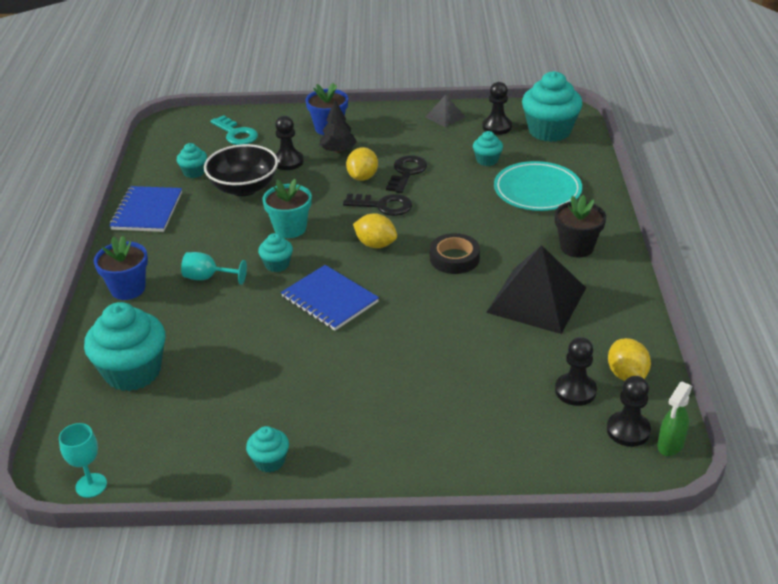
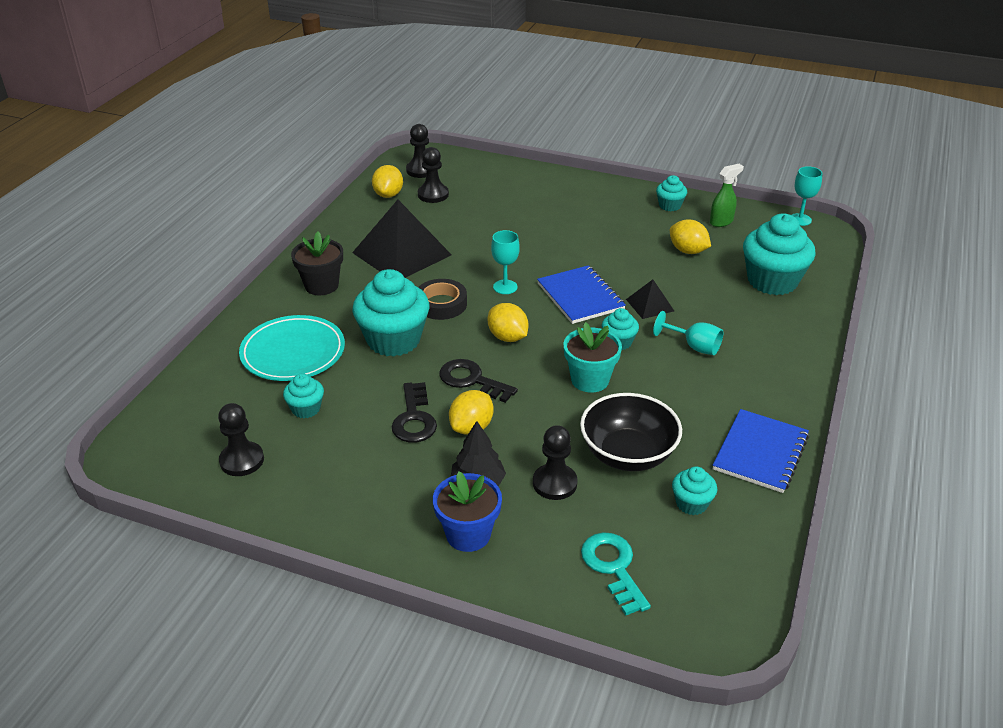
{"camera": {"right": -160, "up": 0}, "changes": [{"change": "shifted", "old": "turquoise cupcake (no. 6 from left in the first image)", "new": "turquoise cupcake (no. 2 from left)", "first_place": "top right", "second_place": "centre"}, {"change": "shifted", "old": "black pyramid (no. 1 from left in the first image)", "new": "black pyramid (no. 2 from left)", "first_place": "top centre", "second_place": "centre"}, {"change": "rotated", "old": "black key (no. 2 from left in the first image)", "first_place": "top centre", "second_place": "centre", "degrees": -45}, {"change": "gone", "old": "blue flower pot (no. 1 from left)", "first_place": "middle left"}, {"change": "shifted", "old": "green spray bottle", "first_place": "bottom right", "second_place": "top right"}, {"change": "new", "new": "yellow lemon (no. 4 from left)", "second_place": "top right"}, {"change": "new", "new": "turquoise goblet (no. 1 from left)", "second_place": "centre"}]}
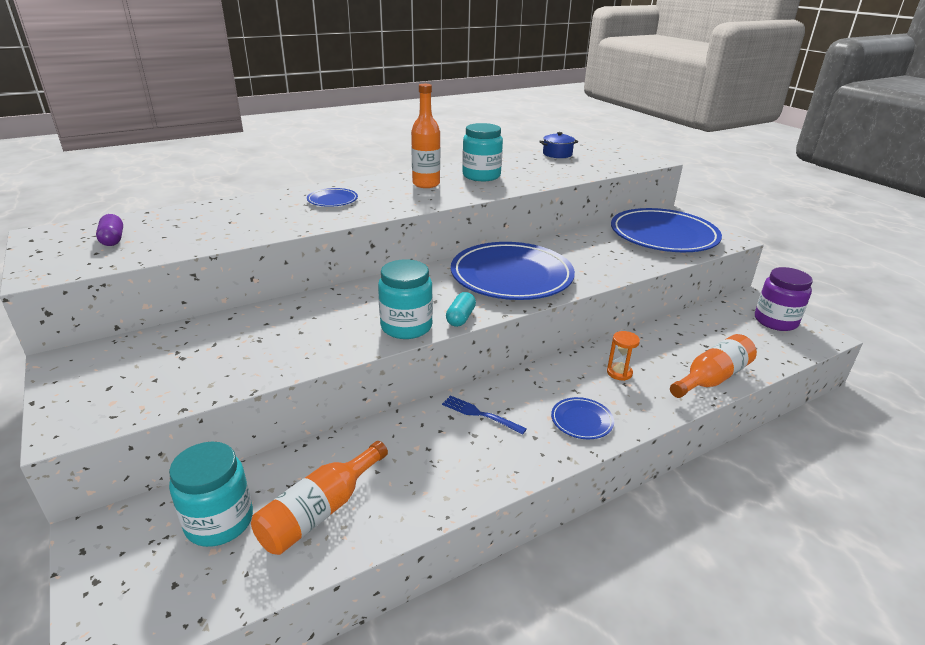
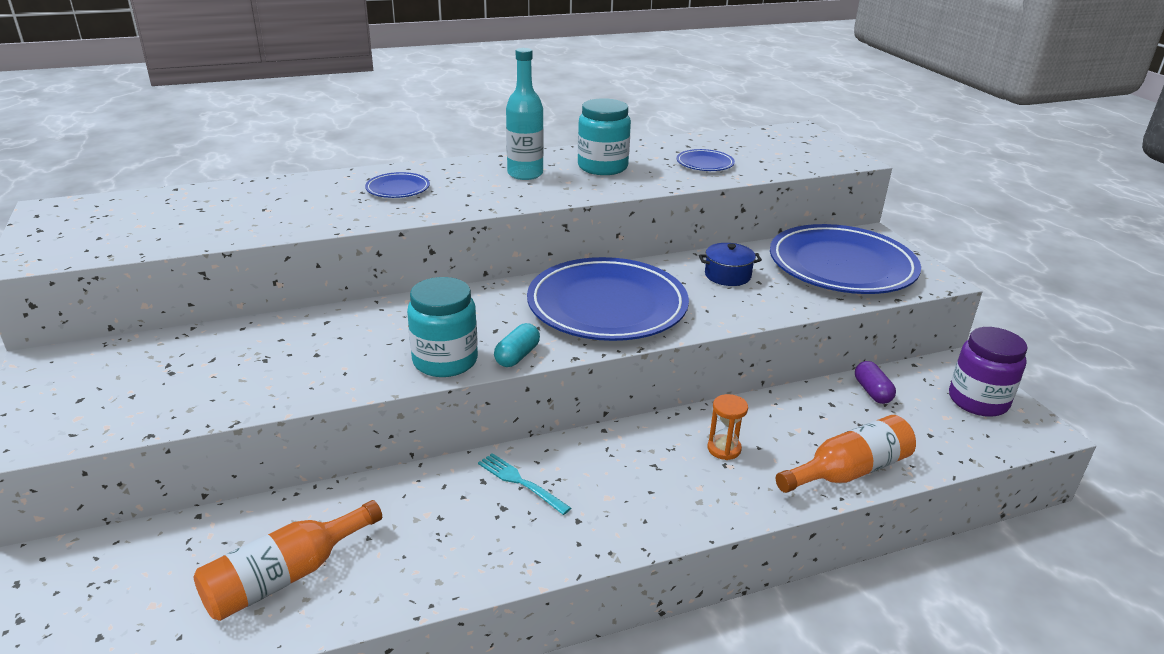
{"camera": {"right": 10, "up": 0}, "changes": [{"change": "repainted", "old": "orange bottle (no. 2 from left)", "new": "turquoise bottle", "first_place": "top centre", "second_place": "top centre"}, {"change": "shifted", "old": "blue pot", "first_place": "top centre", "second_place": "centre"}, {"change": "shifted", "old": "purple capsule", "first_place": "middle left", "second_place": "middle right"}, {"change": "repainted", "old": "blue fork", "new": "turquoise fork", "first_place": "centre", "second_place": "bottom centre"}, {"change": "shifted", "old": "blue plate (no. 3 from left)", "first_place": "centre", "second_place": "top centre"}, {"change": "gone", "old": "turquoise jar (no. 1 from left)", "first_place": "bottom left"}]}
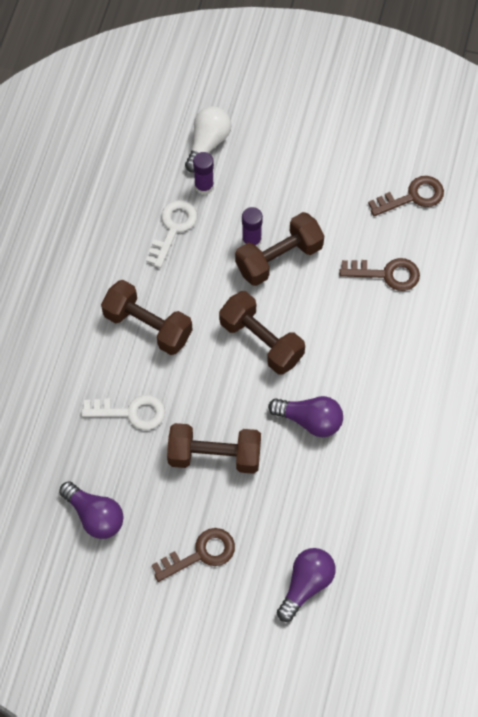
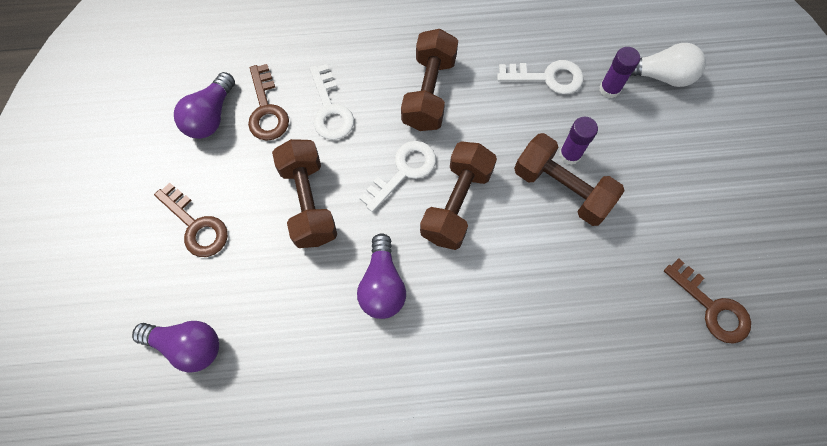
{"camera": {"right": 70, "up": 5}, "changes": [{"change": "shifted", "old": "brown key (no. 2 from left)", "first_place": "middle right", "second_place": "top left"}, {"change": "new", "new": "white key (no. 2 from left)", "second_place": "centre"}]}
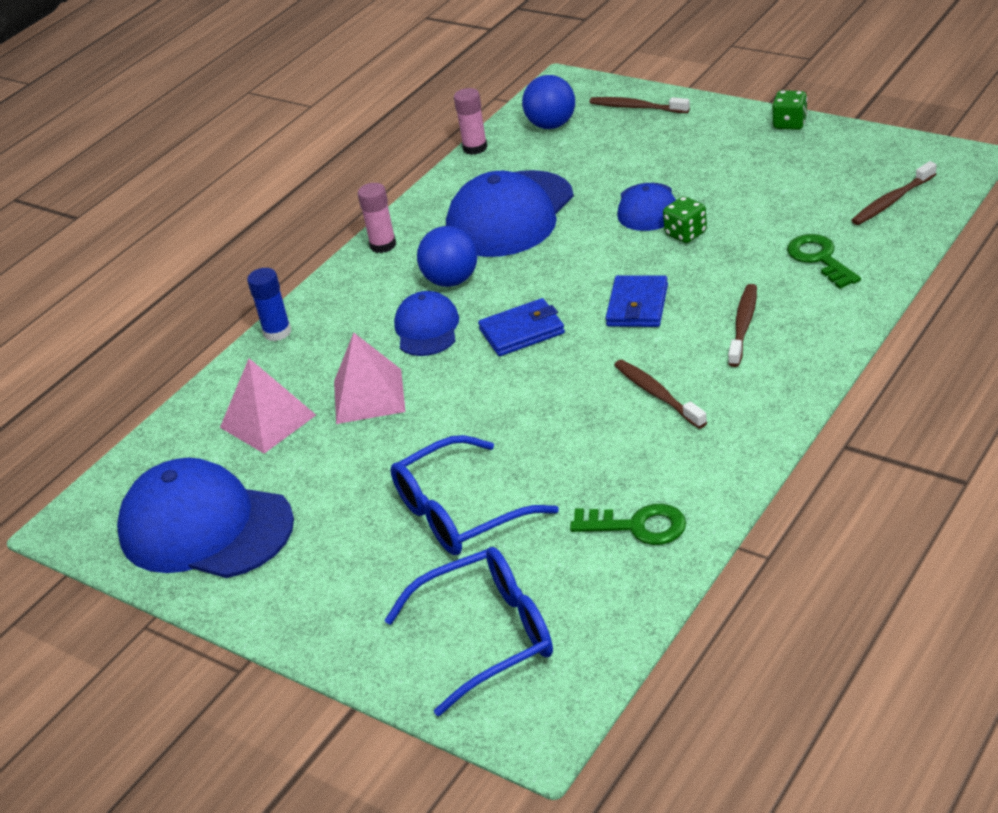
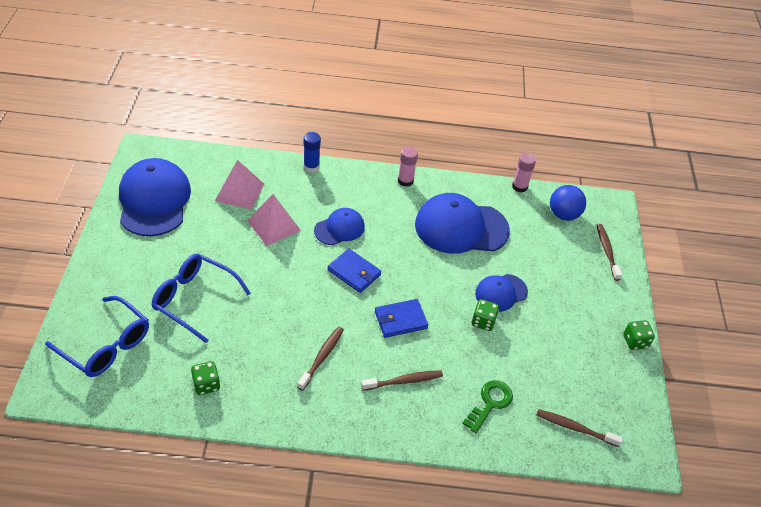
{"camera": {"right": 50, "up": 10}, "changes": [{"change": "gone", "old": "blue ball (no. 1 from left)", "first_place": "top centre"}, {"change": "swapped", "old": "green key (no. 1 from left)", "new": "green dice (no. 1 from left)", "first_place": "centre", "second_place": "bottom left"}]}
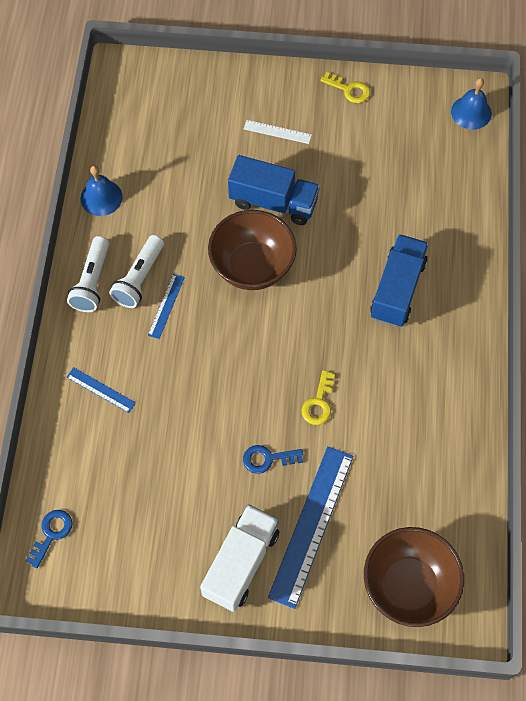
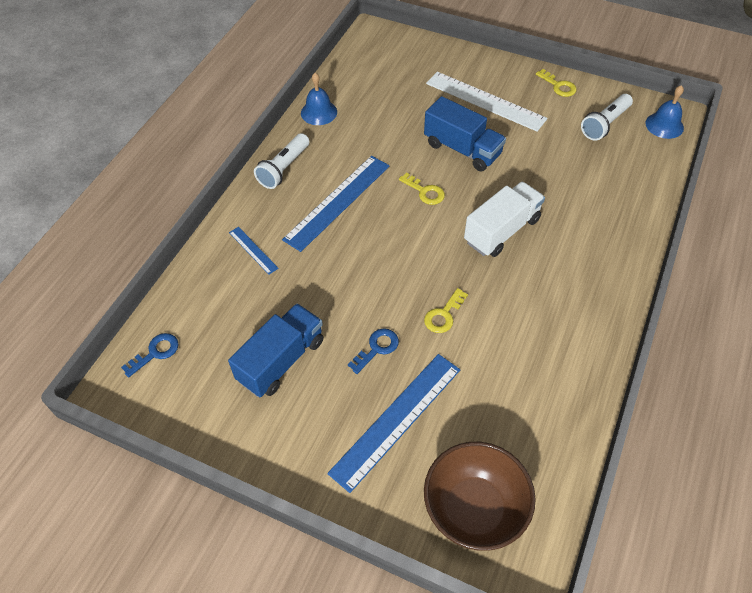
{"camera": {"right": 20, "up": -10}, "changes": [{"change": "scaled", "old": "white ruler", "first_place": "top centre", "second_place": "top centre", "factor": 2.11}, {"change": "swapped", "old": "brown bowl (no. 1 from left)", "new": "yellow key (no. 1 from left)", "first_place": "centre", "second_place": "top centre"}, {"change": "shifted", "old": "blue truck (no. 2 from left in the first image)", "new": "blue truck (no. 1 from left)", "first_place": "middle right", "second_place": "centre"}, {"change": "shifted", "old": "white flashlight (no. 2 from left)", "first_place": "middle left", "second_place": "top right"}, {"change": "scaled", "old": "blue ruler (no. 2 from left)", "first_place": "middle left", "second_place": "centre", "factor": 2.11}, {"change": "rotated", "old": "blue key (no. 2 from left)", "first_place": "centre", "second_place": "centre", "degrees": 120}, {"change": "shifted", "old": "white truck", "first_place": "bottom centre", "second_place": "middle right"}]}
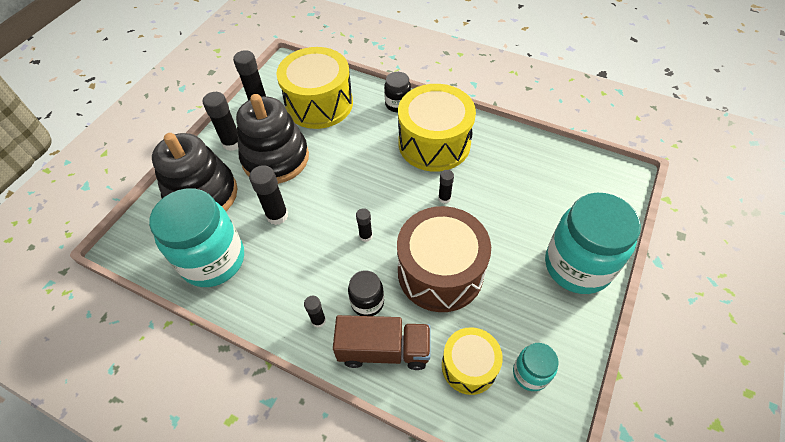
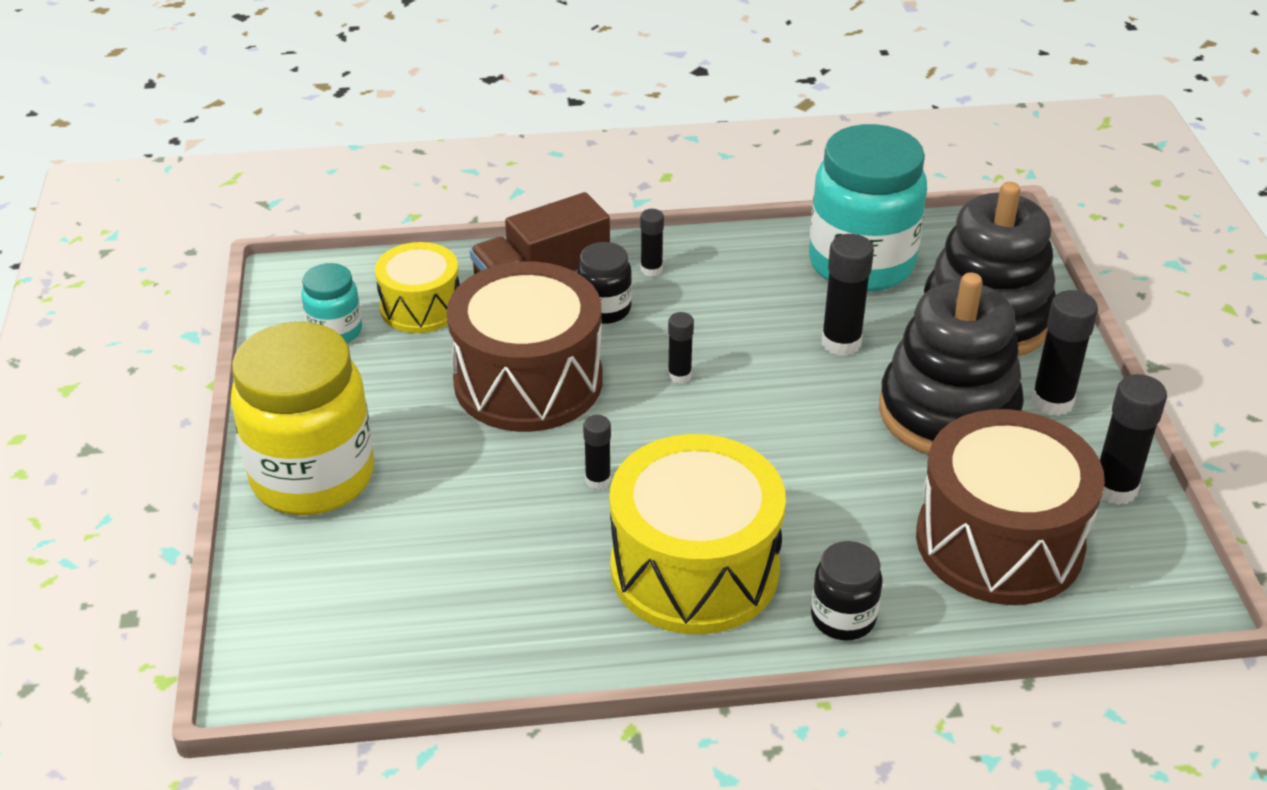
{"camera": {"right": 145, "up": -15}, "changes": [{"change": "repainted", "old": "yellow drum (no. 1 from left)", "new": "brown drum (no. 2 from left)", "first_place": "top centre", "second_place": "middle right"}, {"change": "repainted", "old": "turquoise jar (no. 3 from left)", "new": "yellow jar", "first_place": "middle right", "second_place": "middle left"}]}
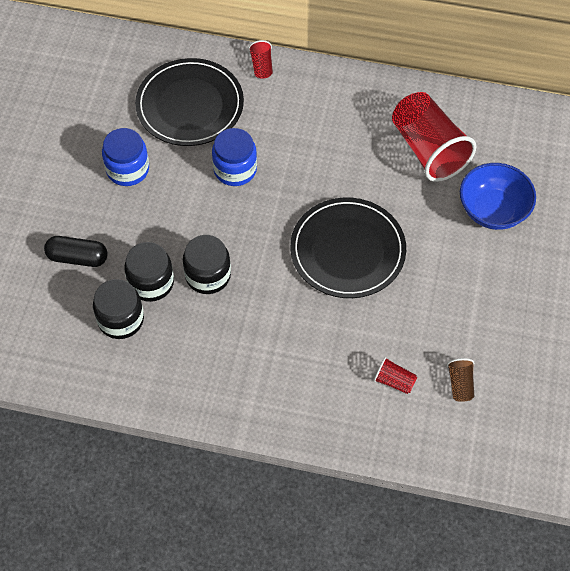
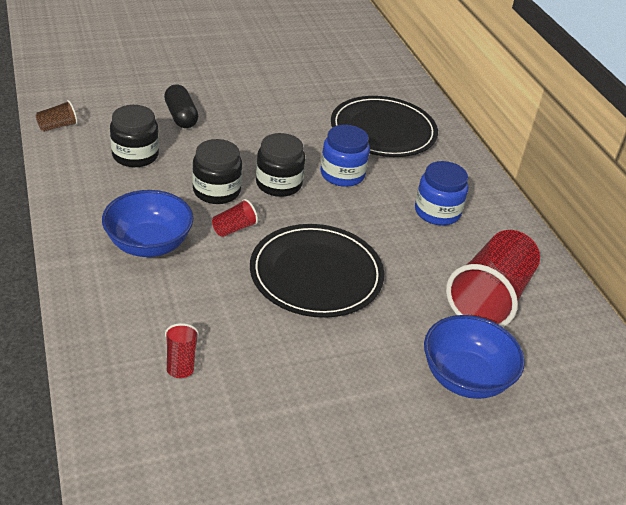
{"camera": {"right": 55, "up": -20}, "changes": [{"change": "shifted", "old": "red cup (no. 1 from left in the first image)", "new": "red cup (no. 2 from left)", "first_place": "top centre", "second_place": "centre"}, {"change": "shifted", "old": "blue jar (no. 1 from left in the first image)", "new": "blue jar (no. 2 from left)", "first_place": "top left", "second_place": "middle right"}, {"change": "shifted", "old": "black jar (no. 2 from left in the first image)", "new": "black jar (no. 3 from left)", "first_place": "middle left", "second_place": "top centre"}, {"change": "shifted", "old": "brown cup", "first_place": "middle right", "second_place": "top left"}, {"change": "new", "new": "blue bowl (no. 1 from left)", "second_place": "middle left"}]}
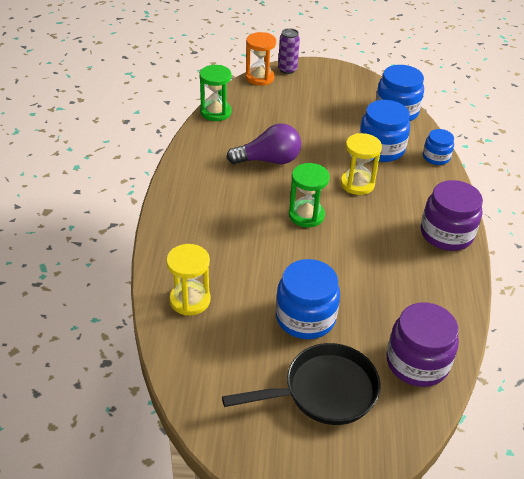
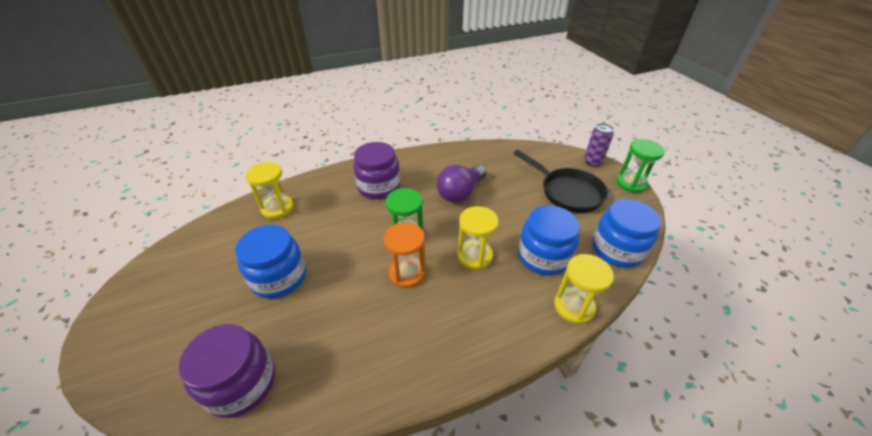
{"camera": {"right": 65, "up": 0}, "changes": [{"change": "shifted", "old": "orange hourglass", "first_place": "top centre", "second_place": "centre"}, {"change": "shifted", "old": "green hourglass (no. 1 from left in the first image)", "new": "green hourglass (no. 2 from left)", "first_place": "top centre", "second_place": "middle right"}, {"change": "rotated", "old": "purple light bulb", "first_place": "top centre", "second_place": "centre", "degrees": 75}, {"change": "swapped", "old": "blue jar (no. 4 from left)", "new": "yellow hourglass (no. 3 from left)", "first_place": "top right", "second_place": "middle right"}, {"change": "shifted", "old": "purple jar (no. 2 from left)", "first_place": "middle right", "second_place": "centre"}, {"change": "shifted", "old": "black pan", "first_place": "bottom centre", "second_place": "centre"}]}
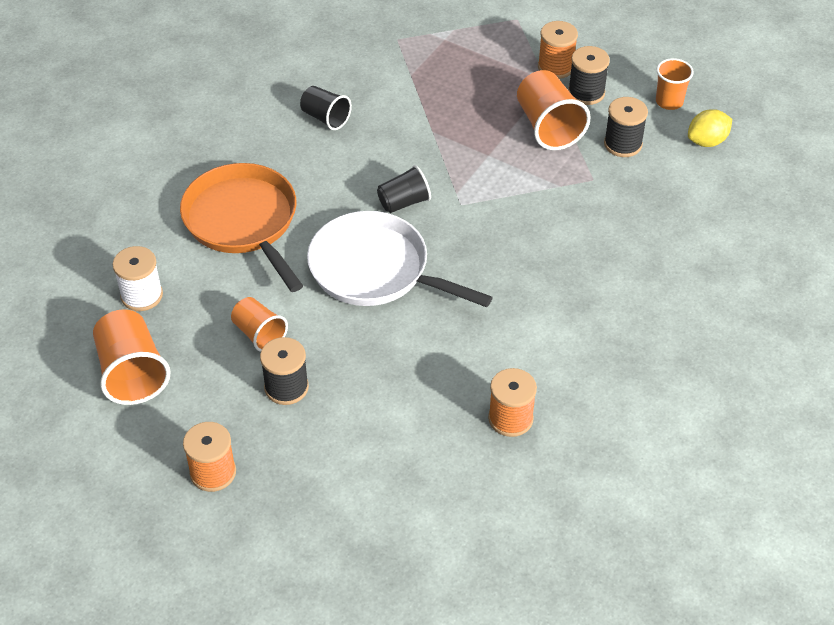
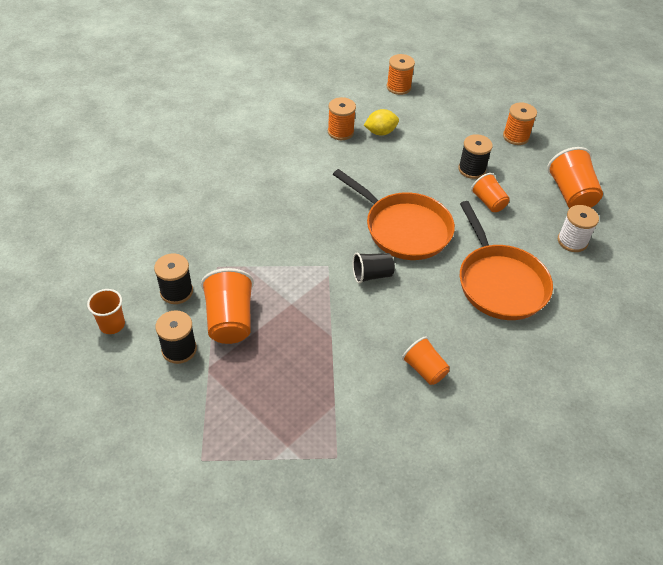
{"camera": {"right": -170, "up": 0}, "changes": [{"change": "shifted", "old": "orange spool (no. 3 from left in the first image)", "new": "orange spool (no. 2 from left)", "first_place": "top right", "second_place": "top centre"}, {"change": "repainted", "old": "black cup (no. 1 from left)", "new": "orange cup (no. 3 from left)", "first_place": "top centre", "second_place": "centre"}, {"change": "shifted", "old": "yellow lemon", "first_place": "top right", "second_place": "top centre"}, {"change": "repainted", "old": "white pan", "new": "orange pan (no. 1 from left)", "first_place": "centre", "second_place": "centre"}]}
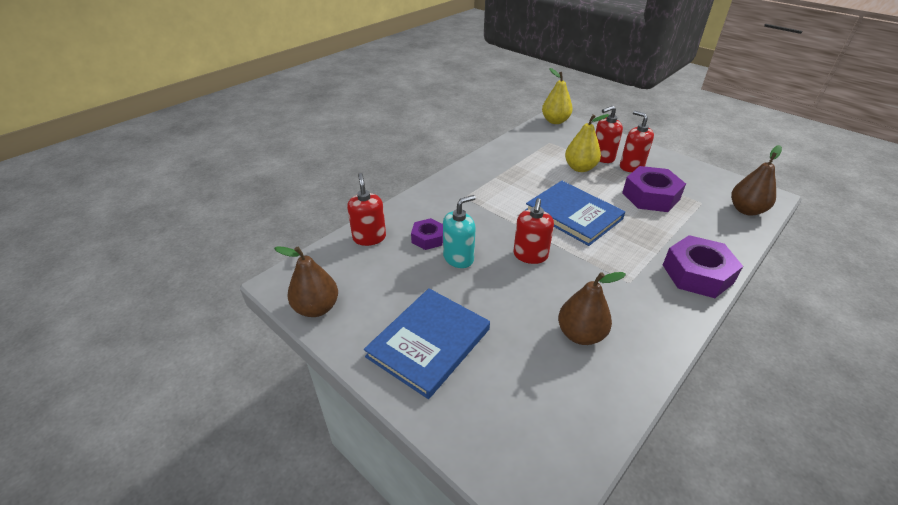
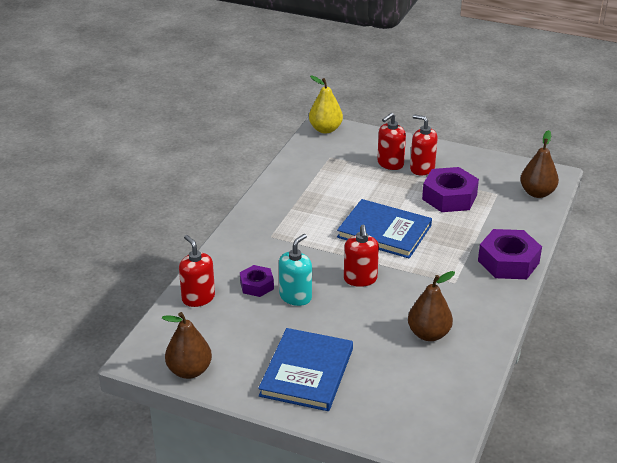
{"camera": {"right": -20, "up": -5}, "changes": [{"change": "gone", "old": "yellow pear (no. 2 from left)", "first_place": "top centre"}]}
